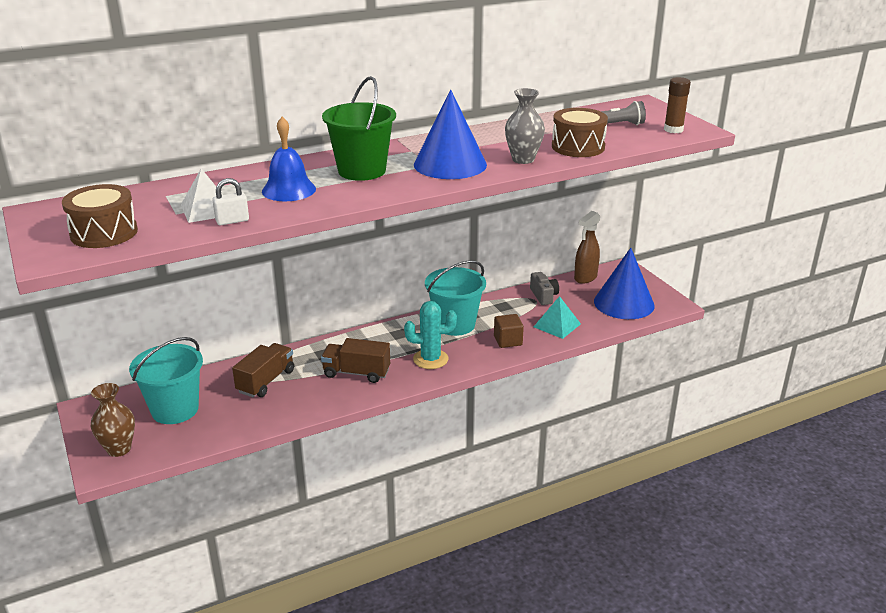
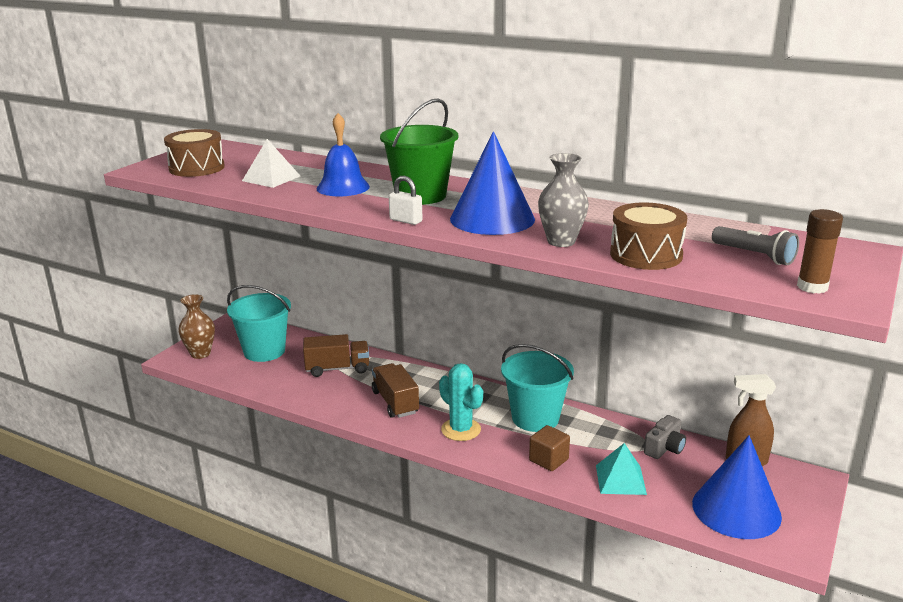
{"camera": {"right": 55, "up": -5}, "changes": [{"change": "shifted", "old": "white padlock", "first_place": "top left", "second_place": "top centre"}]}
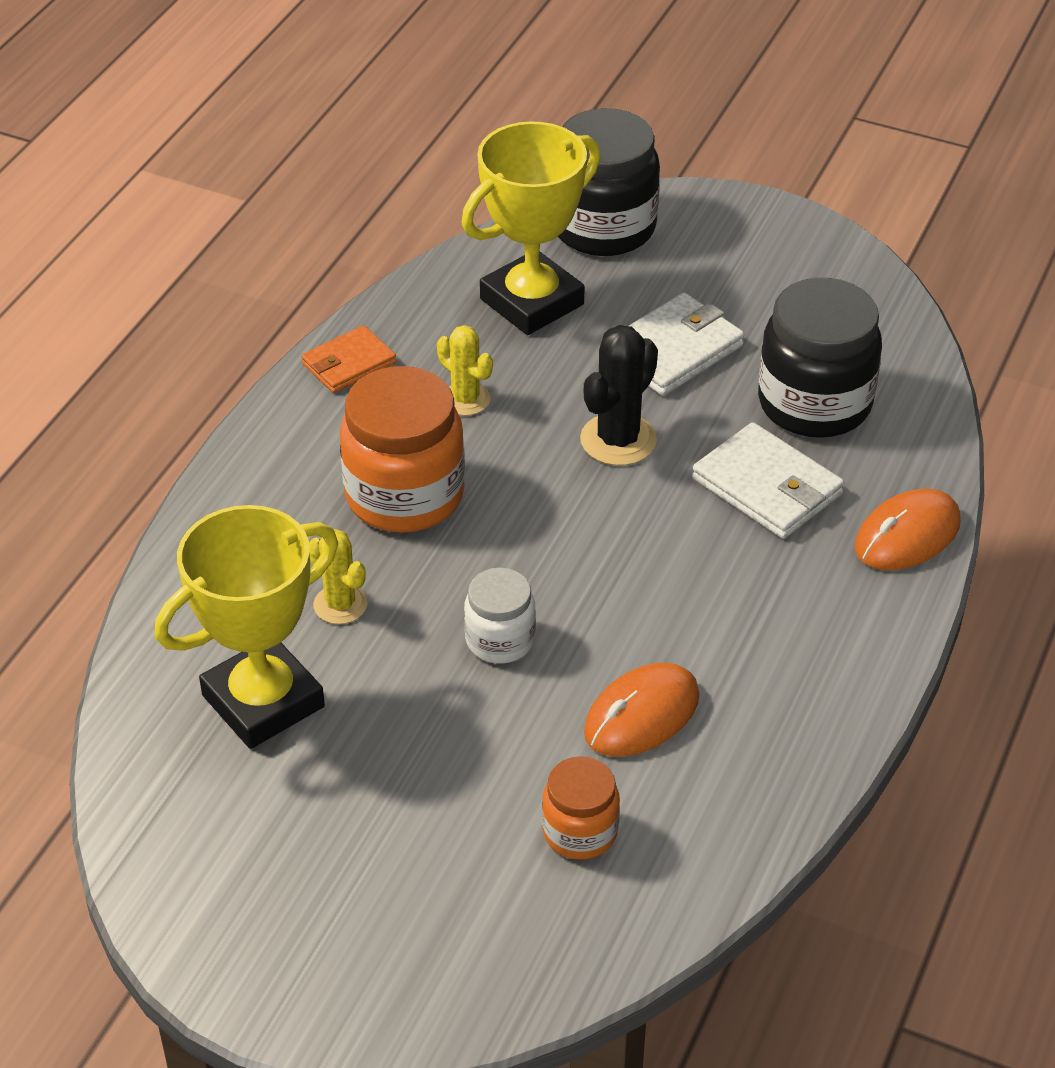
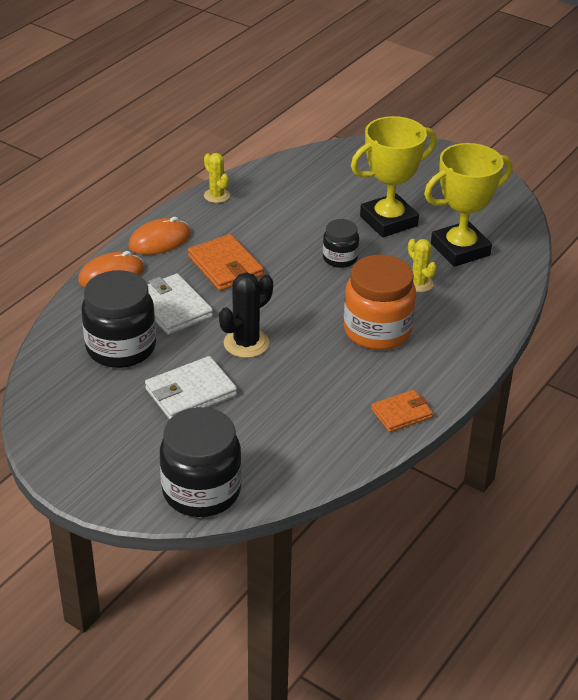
{"camera": {"right": -170, "up": -5}, "changes": [{"change": "shifted", "old": "yellow trophy (no. 2 from left in the first image)", "new": "yellow trophy (no. 1 from left)", "first_place": "top centre", "second_place": "top right"}, {"change": "shifted", "old": "yellow cactus (no. 2 from left in the first image)", "new": "yellow cactus (no. 1 from left)", "first_place": "centre", "second_place": "top centre"}, {"change": "repainted", "old": "white jar", "new": "black jar (no. 3 from left)", "first_place": "centre", "second_place": "centre"}, {"change": "shifted", "old": "orange mouse (no. 1 from left in the first image)", "new": "orange mouse (no. 2 from left)", "first_place": "centre", "second_place": "middle left"}, {"change": "gone", "old": "orange jar (no. 2 from left)", "first_place": "bottom centre"}, {"change": "new", "new": "orange wallet (no. 1 from left)", "second_place": "centre"}]}
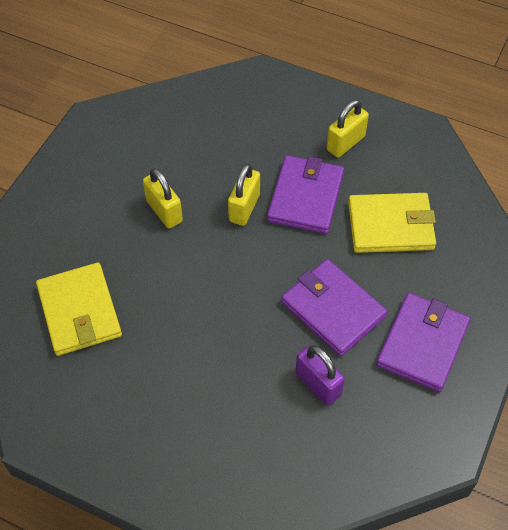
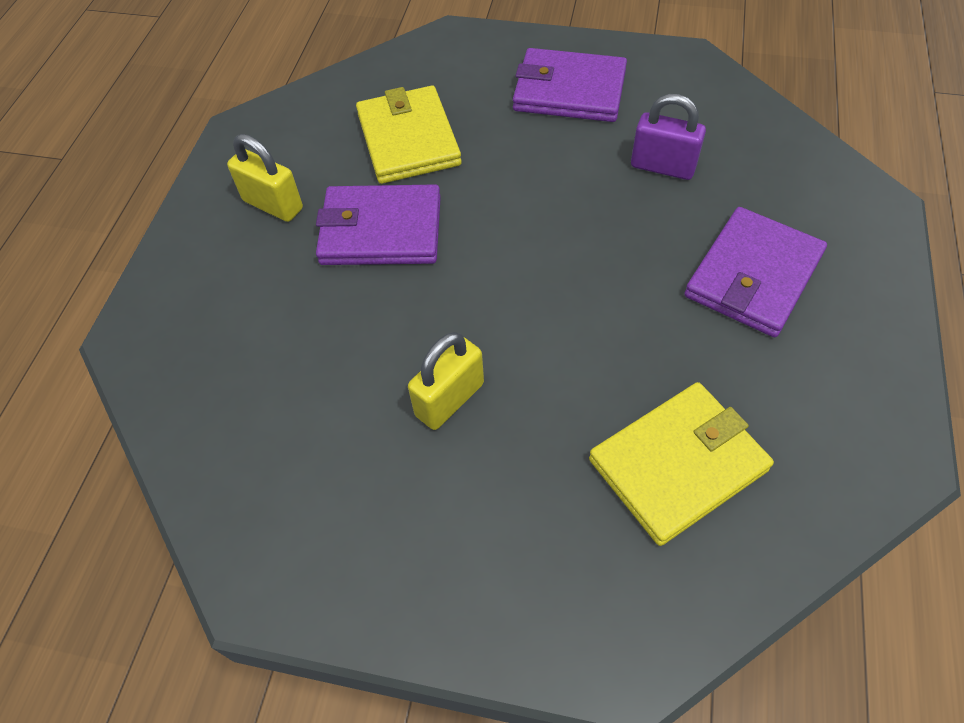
{"camera": {"right": -100, "up": 0}, "changes": [{"change": "gone", "old": "yellow padlock (no. 2 from left)", "first_place": "centre"}, {"change": "shifted", "old": "purple wallet (no. 2 from left in the first image)", "new": "purple wallet (no. 3 from left)", "first_place": "centre", "second_place": "middle right"}, {"change": "rotated", "old": "purple padlock", "first_place": "bottom centre", "second_place": "top right", "degrees": 75}]}
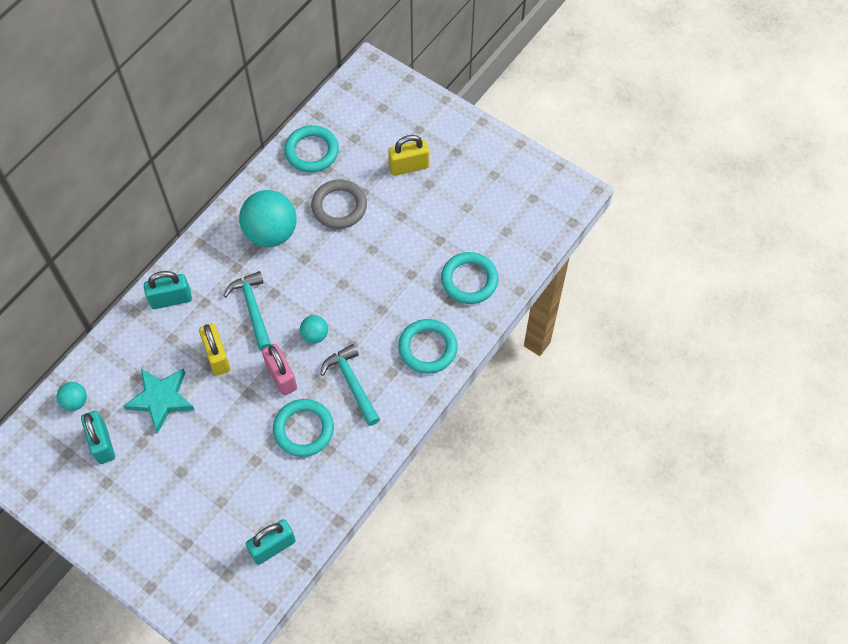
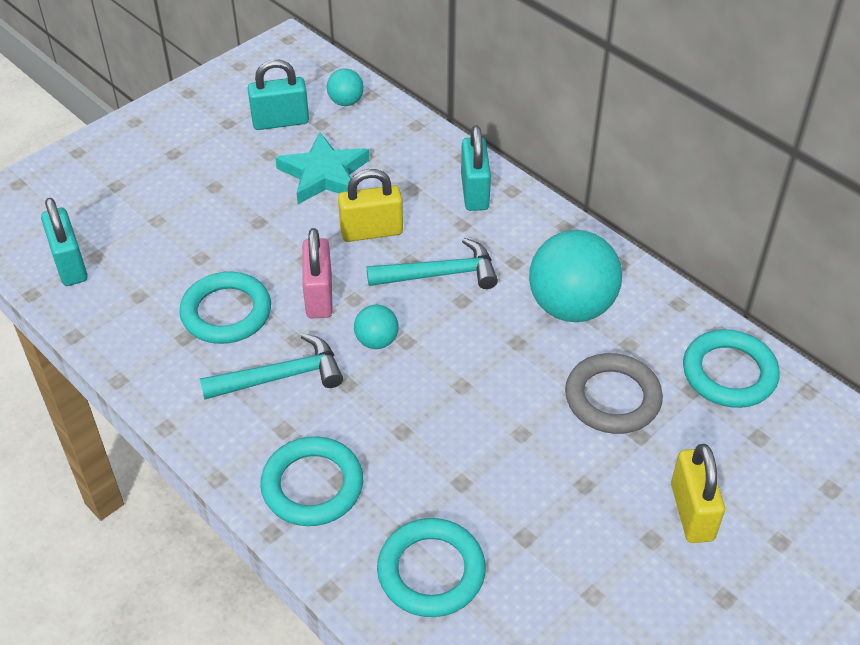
{"camera": {"right": 100, "up": -15}, "changes": [{"change": "rotated", "old": "pink padlock", "first_place": "middle left", "second_place": "centre", "degrees": -75}]}
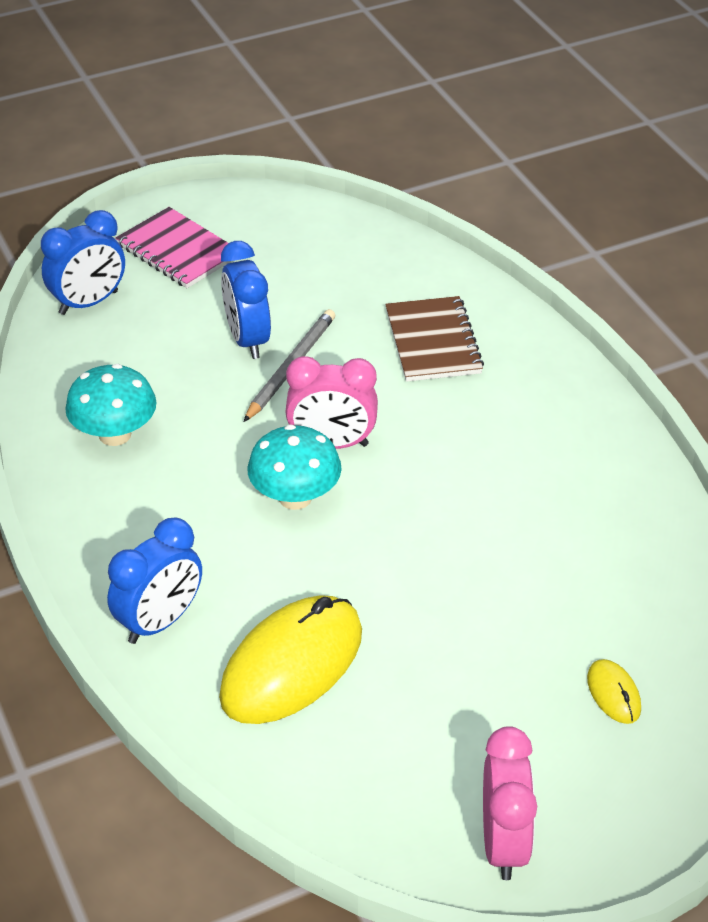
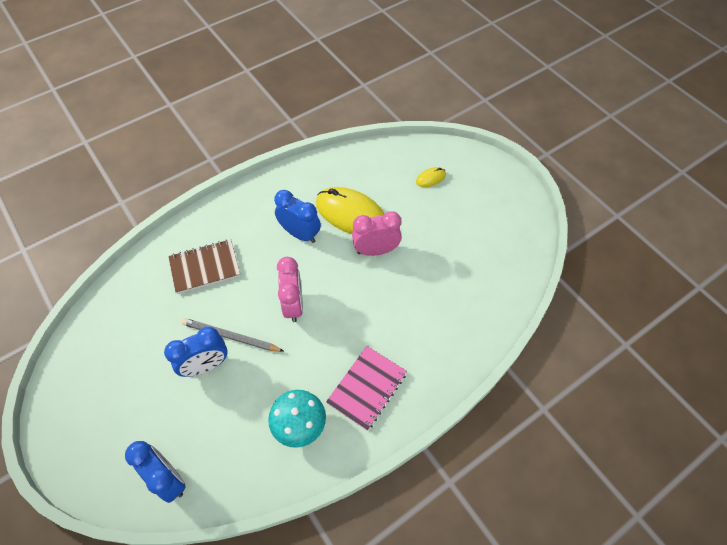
{"camera": {"right": -100, "up": 15}, "changes": [{"change": "shifted", "old": "pink notebook", "first_place": "top left", "second_place": "bottom centre"}, {"change": "gone", "old": "turquoise mushroom (no. 2 from left)", "first_place": "centre"}, {"change": "shifted", "old": "blue clock (no. 2 from left in the first image)", "new": "blue clock (no. 3 from left)", "first_place": "middle left", "second_place": "centre"}, {"change": "shifted", "old": "yellow mouse (no. 1 from left)", "first_place": "bottom centre", "second_place": "centre"}, {"change": "shifted", "old": "pink clock (no. 2 from left)", "first_place": "bottom right", "second_place": "centre"}]}
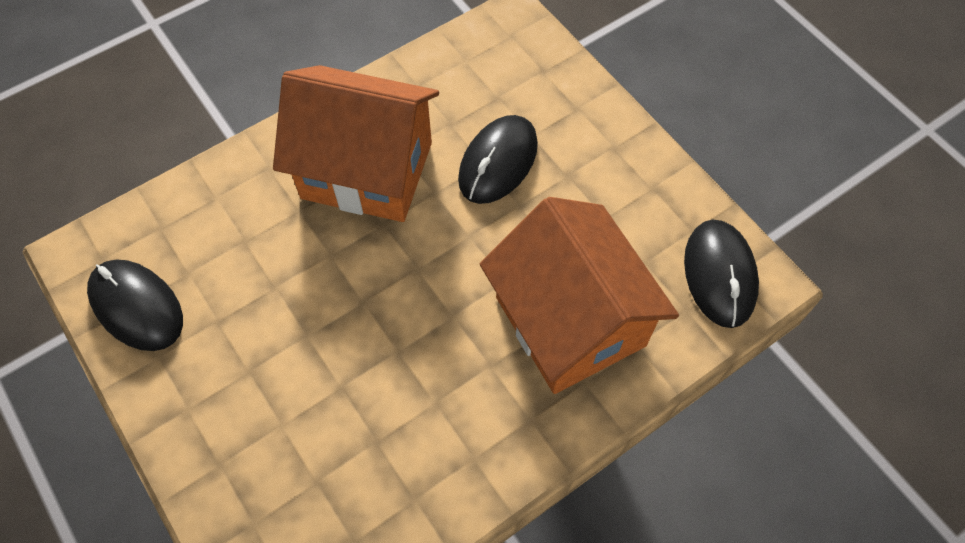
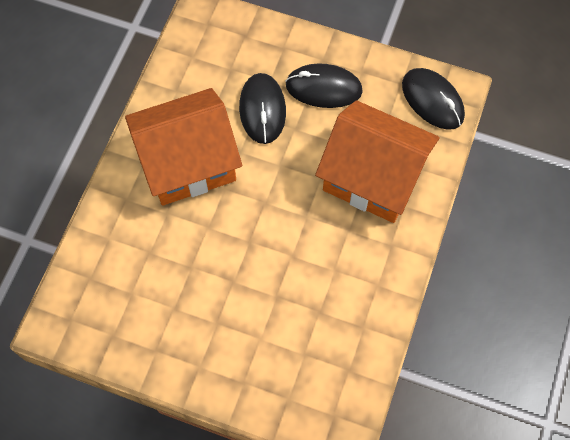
{"camera": {"right": -35, "up": 5}, "changes": [{"change": "shifted", "old": "black mouse (no. 1 from left in the first image)", "new": "black mouse (no. 2 from left)", "first_place": "middle left", "second_place": "top centre"}]}
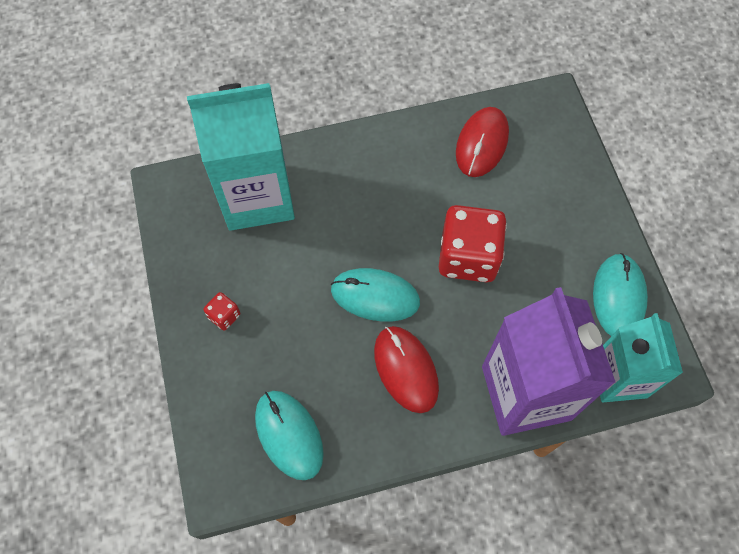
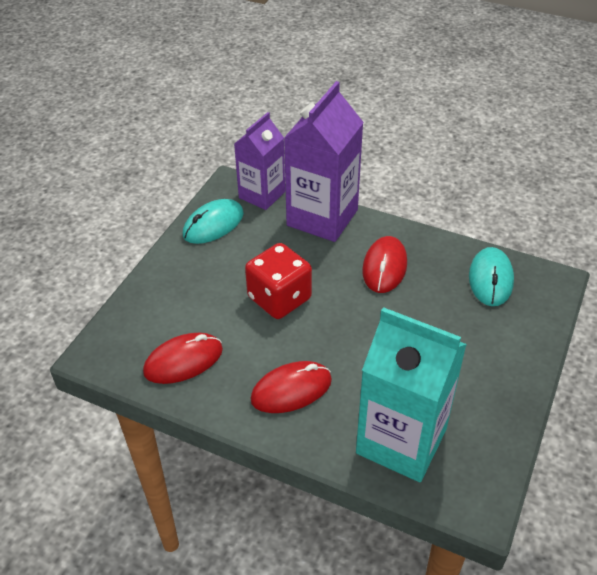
{"camera": {"right": -140, "up": -20}, "changes": [{"change": "gone", "old": "turquoise mouse (no. 2 from left)", "first_place": "centre"}, {"change": "gone", "old": "red dice (no. 1 from left)", "first_place": "middle left"}, {"change": "repainted", "old": "turquoise carton (no. 2 from left)", "new": "purple carton (no. 1 from left)", "first_place": "middle right", "second_place": "top centre"}, {"change": "new", "new": "red mouse (no. 2 from left)", "second_place": "bottom centre"}]}
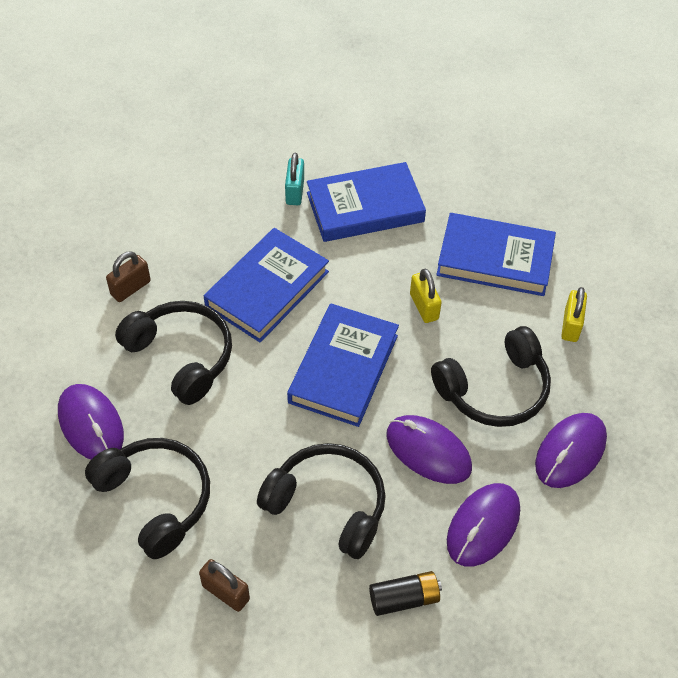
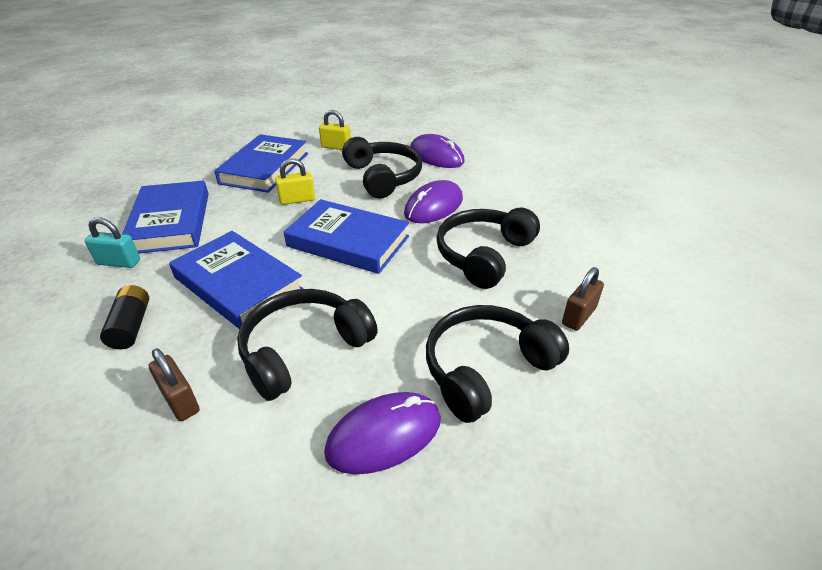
{"camera": {"right": -85, "up": -15}, "changes": [{"change": "gone", "old": "purple mouse (no. 3 from left)", "first_place": "bottom right"}, {"change": "shifted", "old": "black battery", "first_place": "bottom centre", "second_place": "middle left"}]}
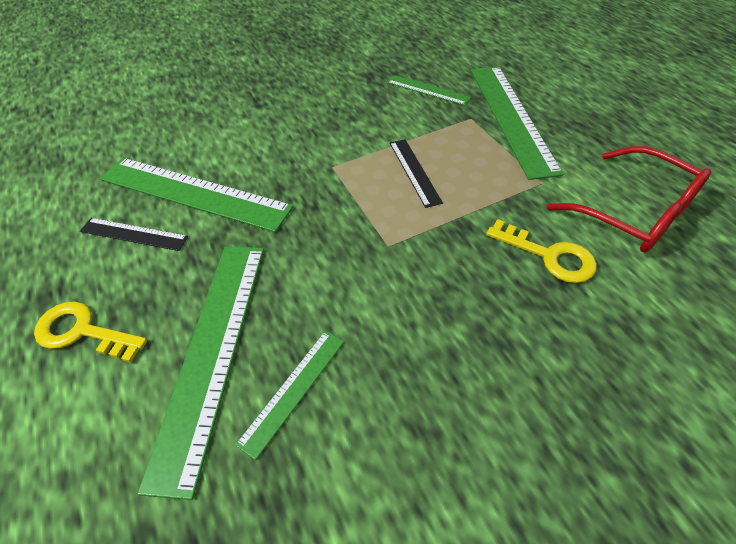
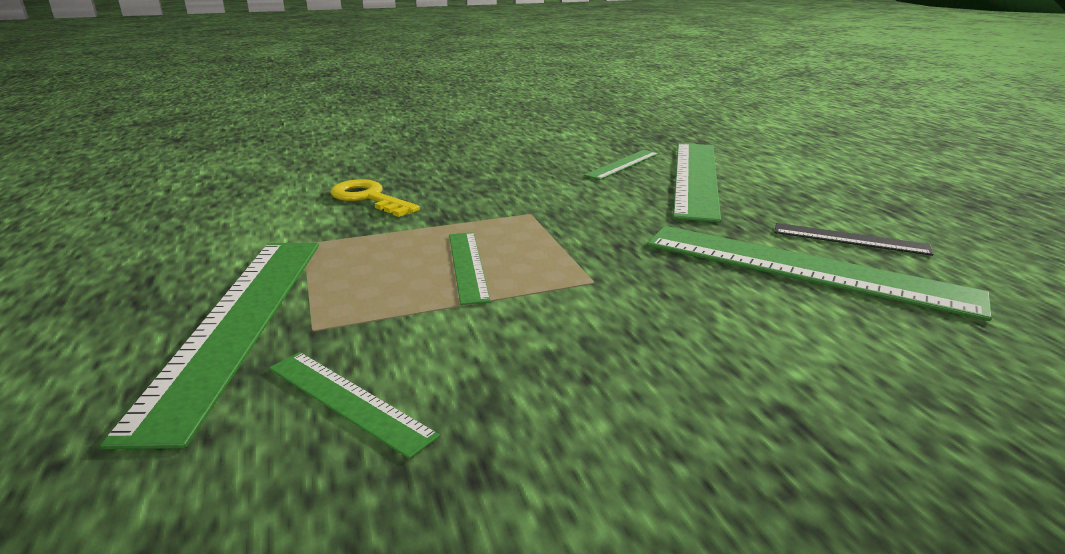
{"camera": {"right": -175, "up": -25}, "changes": [{"change": "repainted", "old": "black ruler (no. 2 from left)", "new": "green ruler (no. 3 from left)", "first_place": "top centre", "second_place": "centre"}, {"change": "gone", "old": "red glasses", "first_place": "middle right"}, {"change": "gone", "old": "yellow key (no. 1 from left)", "first_place": "middle left"}]}
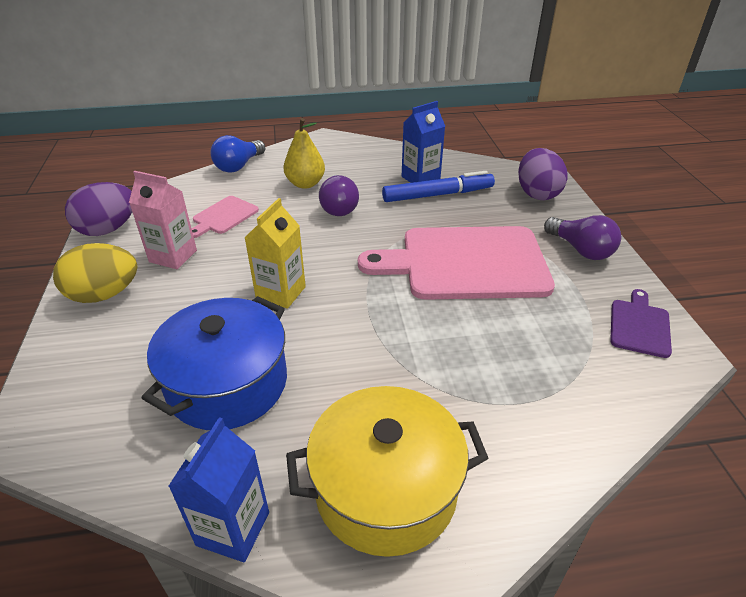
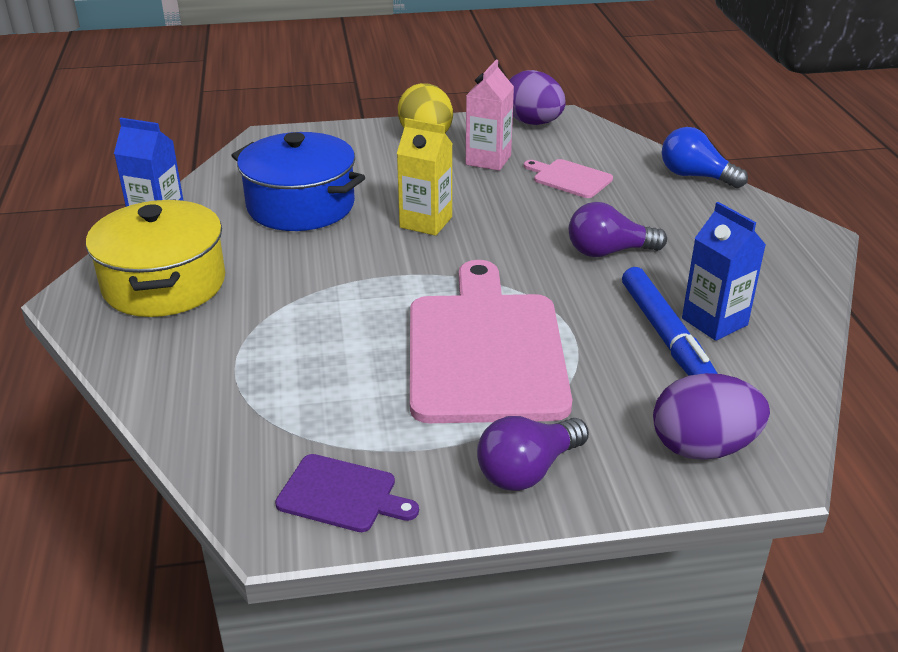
{"camera": {"right": 90, "up": -5}, "changes": [{"change": "gone", "old": "yellow pear", "first_place": "top centre"}]}
